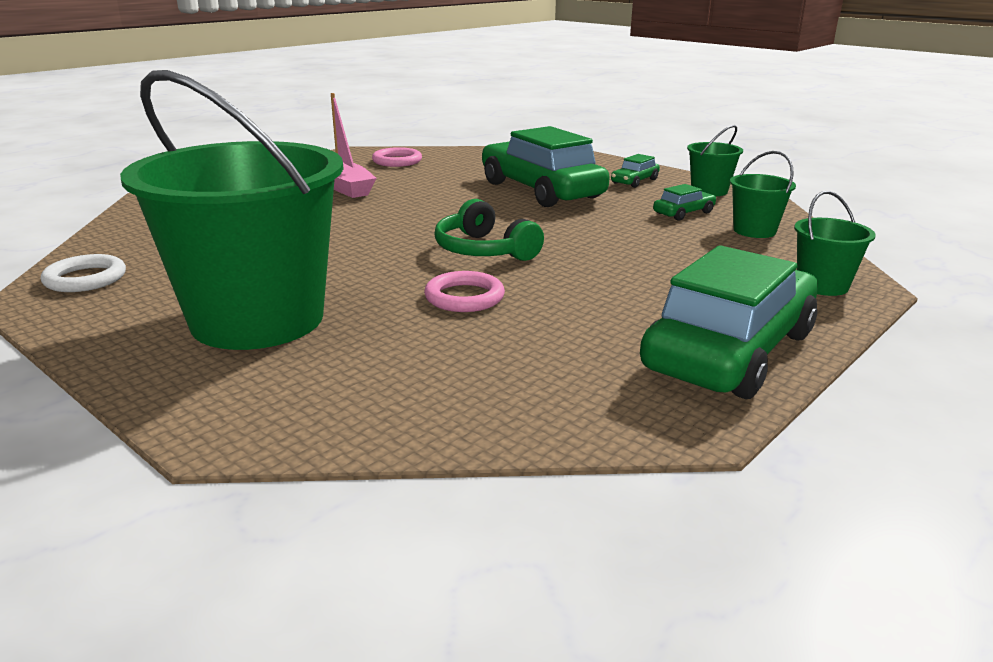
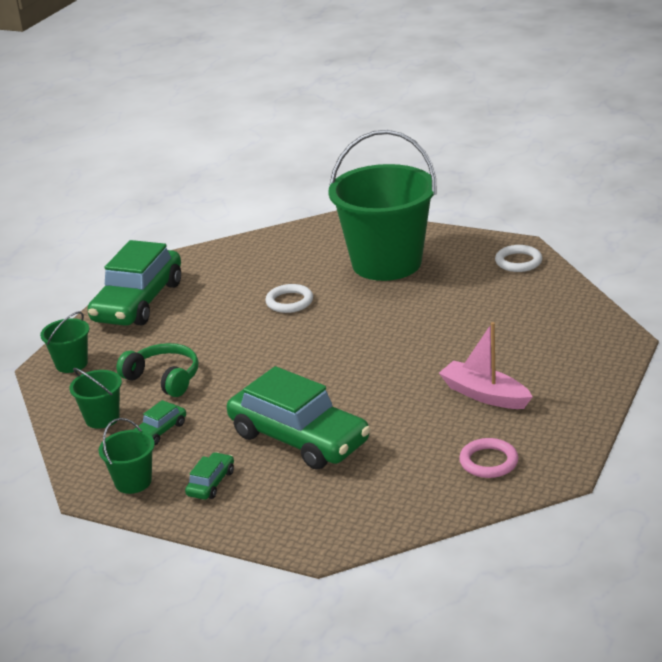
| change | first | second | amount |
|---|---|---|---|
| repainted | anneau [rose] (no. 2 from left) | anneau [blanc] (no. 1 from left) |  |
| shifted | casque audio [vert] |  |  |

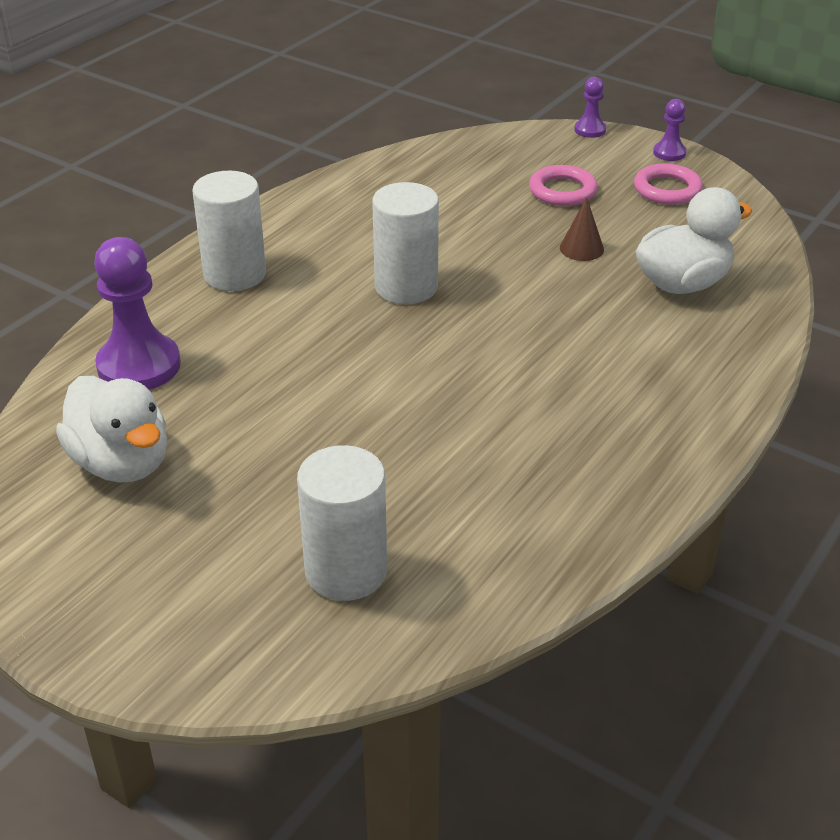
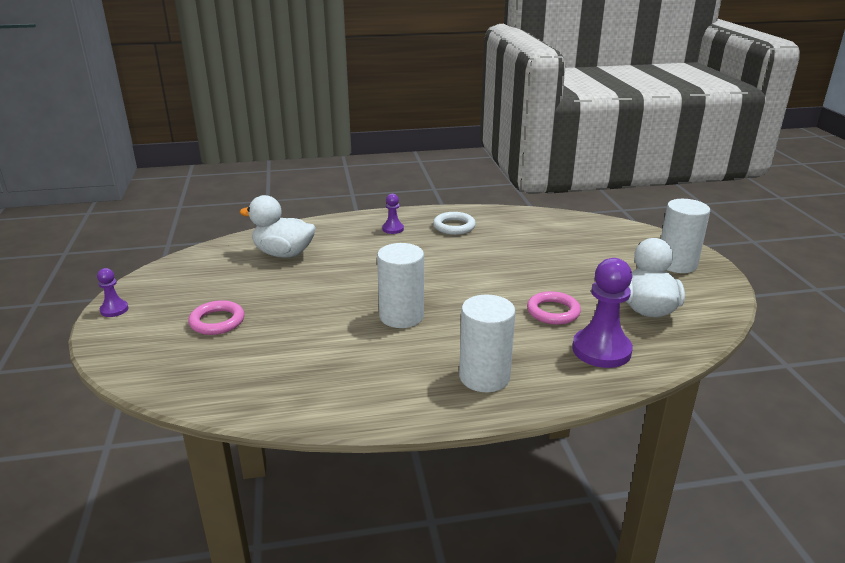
| change | first | second | amount |
|---|---|---|---|
| shifted | cylindre [blanc] (no. 2 from left in the first image) | cylindre [blanc] (no. 3 from left) |  |
| gone | cône [marron] |  |  |
| shifted | pion [violet] (no. 2 from left) |  |  |
| shifted | anneau [rose] (no. 2 from left) |  |  |
| new |  | anneau [blanc] |  |

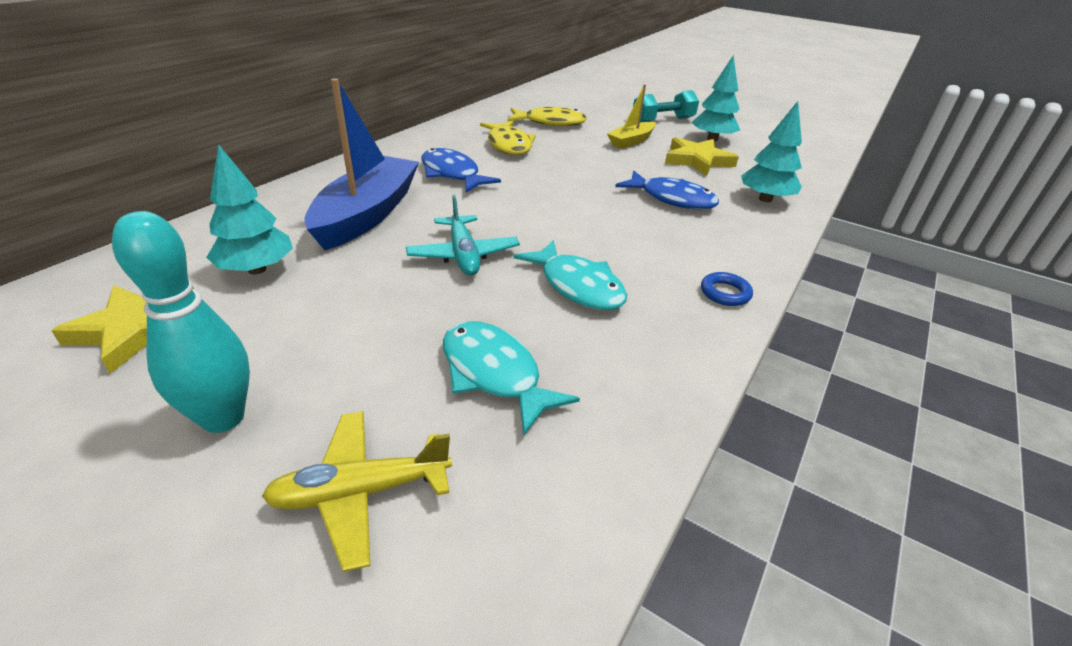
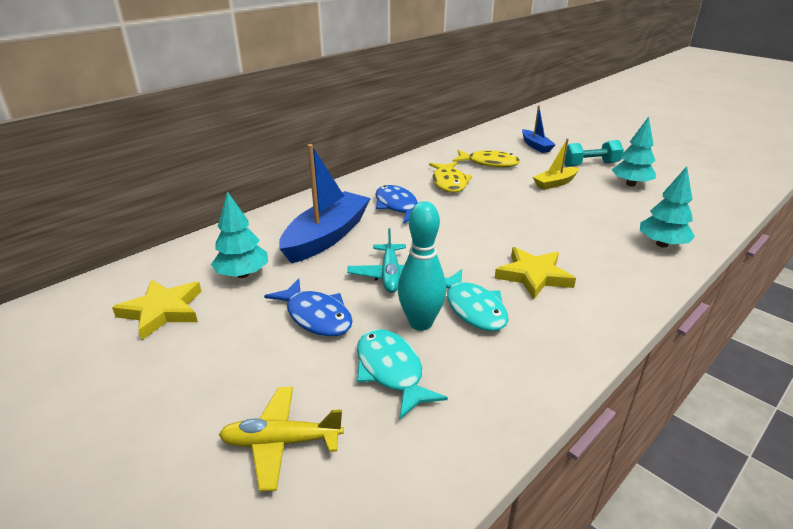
| change | first | second | amount |
|---|---|---|---|
| shifted | quille [turquoise] |  |  |
| shifted | poisson [bleu] (no. 2 from left in the first image) | poisson [bleu] (no. 1 from left) |  |
| shifted | étoile [jaune] (no. 2 from left) |  |  |
| gone | anneau [bleu] |  |  |
| new |  | bateau [bleu] (no. 2 from left) |  |

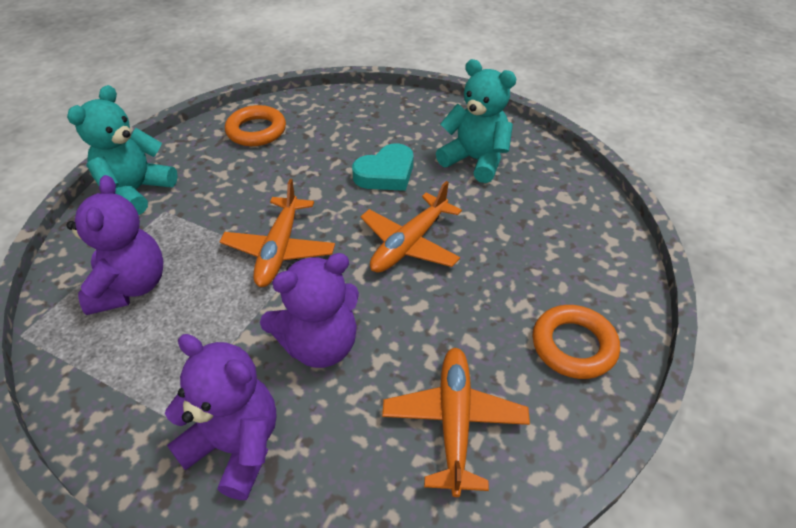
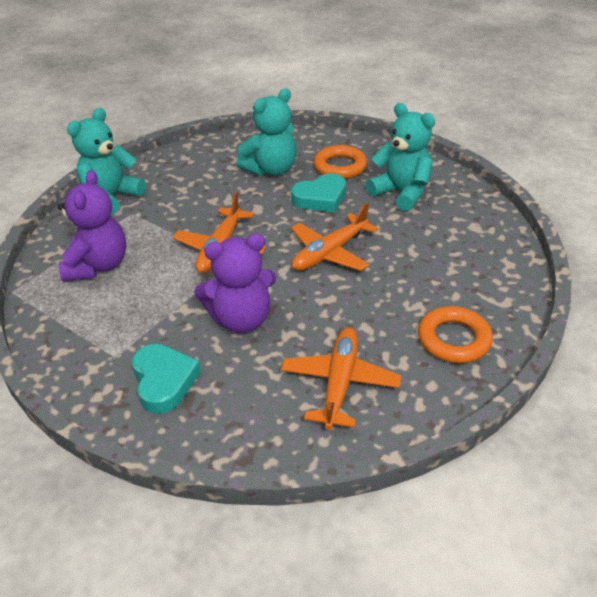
| change | first | second | amount |
|---|---|---|---|
| swapped | ours en peluche [violet] (no. 2 from left) | cœur [turquoise] (no. 1 from left) |  |
| shifted | anneau [orange] (no. 1 from left) |  |  |
| new |  | ours en peluche [turquoise] (no. 2 from left) |  |

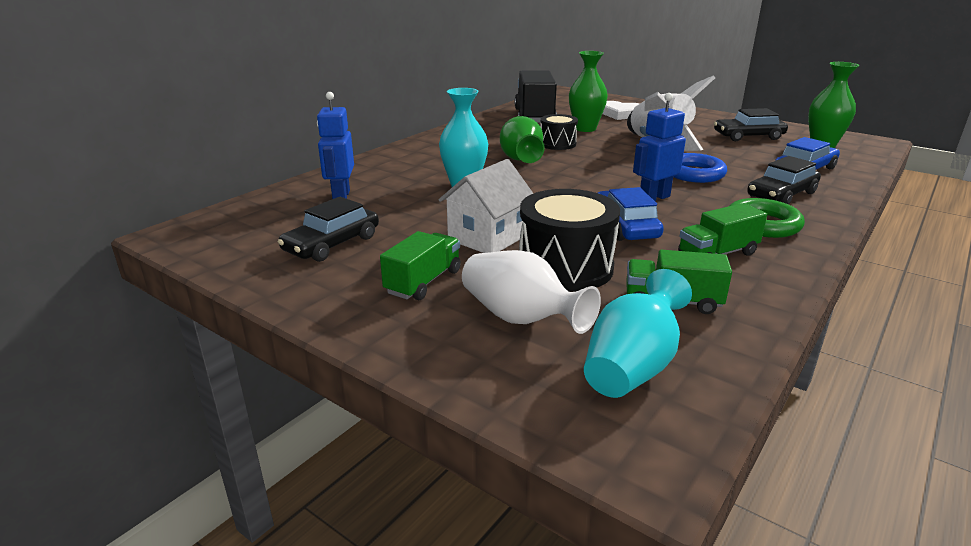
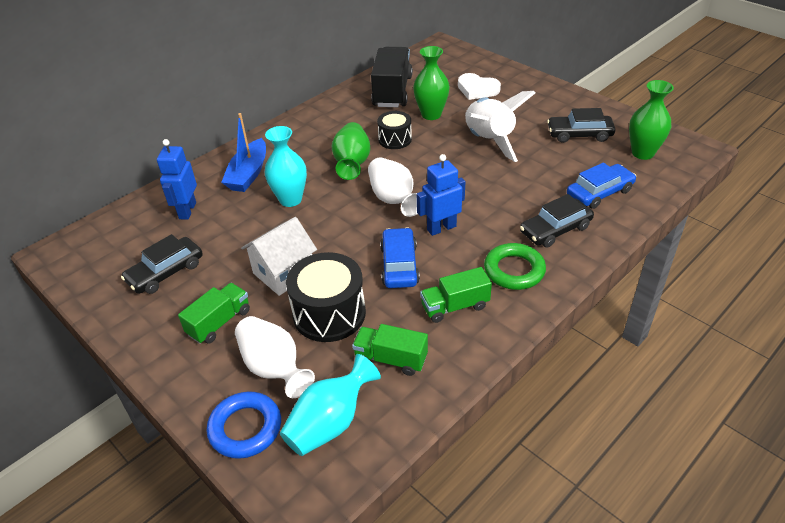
| change | first | second | amount |
|---|---|---|---|
| shifted | anneau [bleu] |  |  |
| new |  | bateau [bleu] |  |
| new |  | vase [blanc] (no. 2 from left) |  |

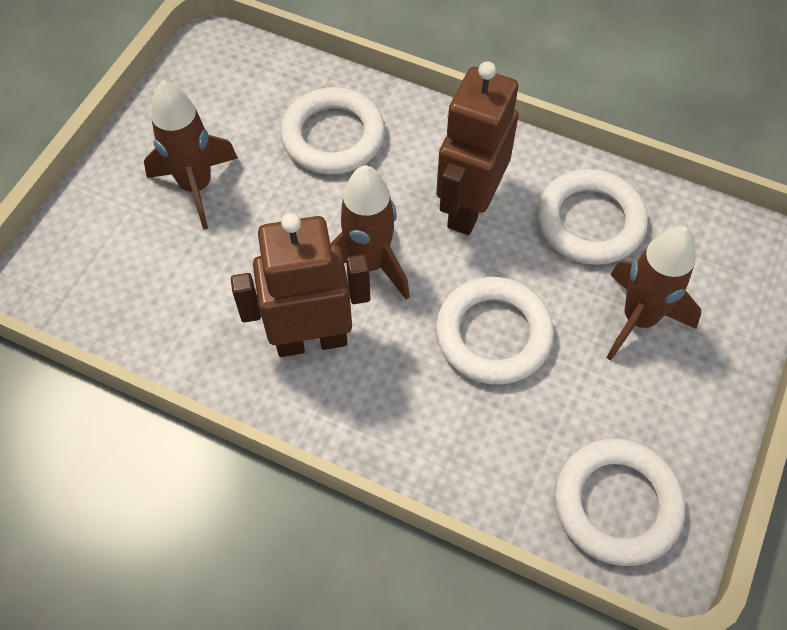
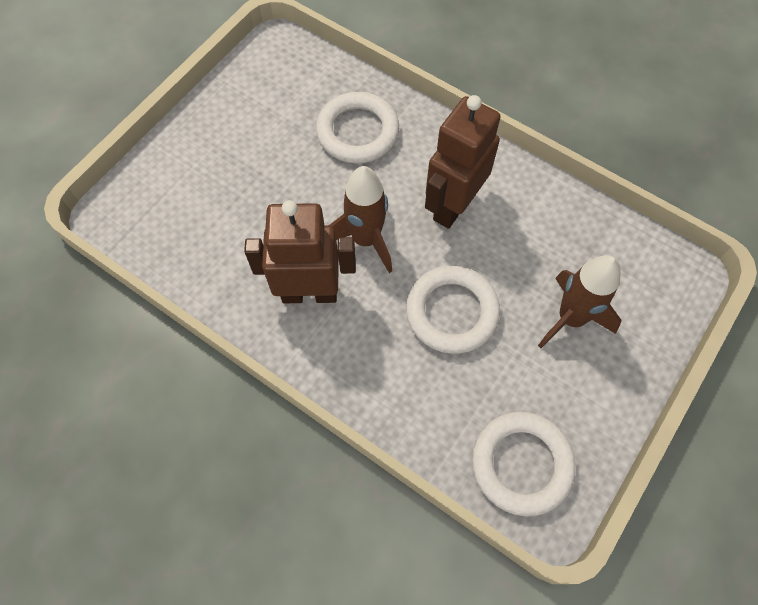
| change | first | second | amount |
|---|---|---|---|
| gone | fusée [marron] (no. 1 from left) |  |  |
| gone | anneau [blanc] (no. 3 from left) |  |  |

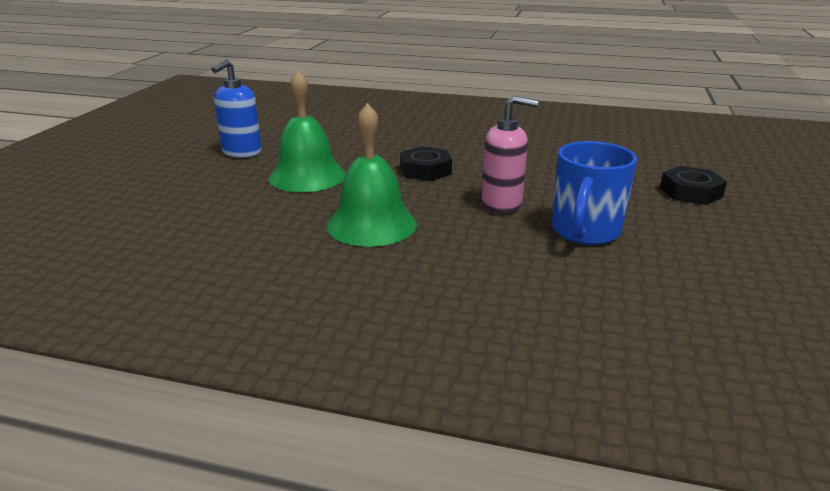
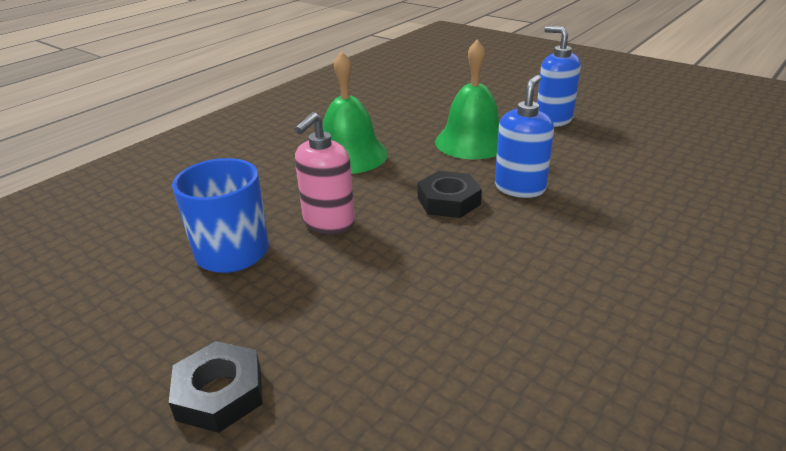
| change | first | second | amount |
|---|---|---|---|
| new |  | distributeur de savon [bleu] (no. 1 from left) |  |

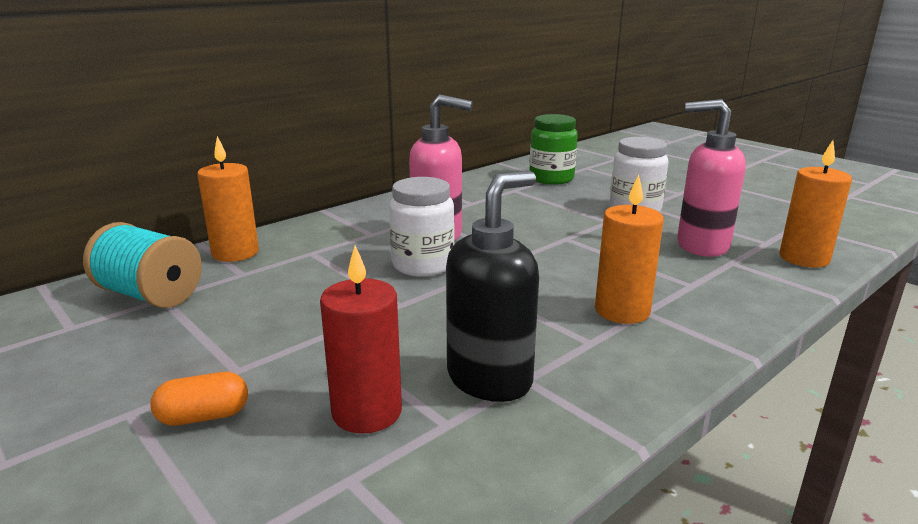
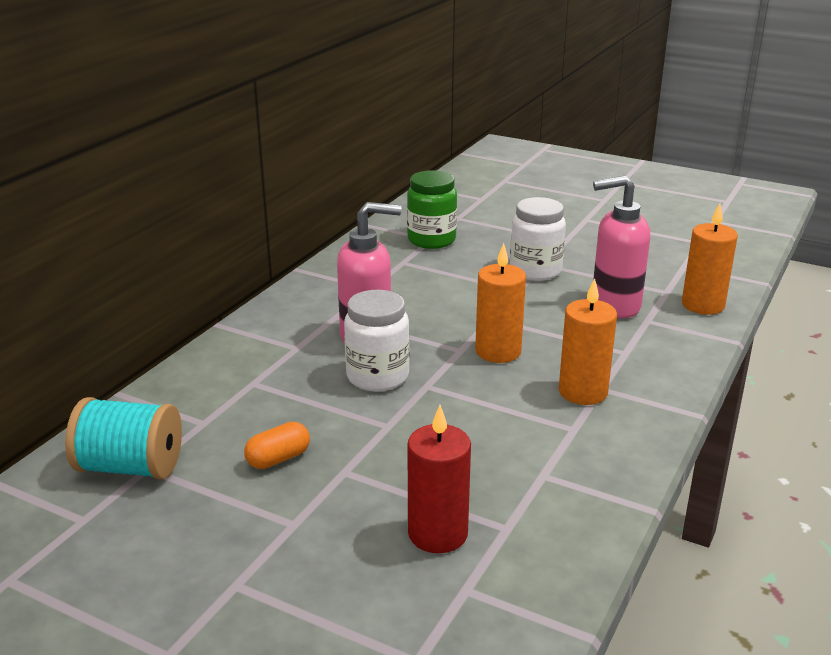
| change | first | second | amount |
|---|---|---|---|
| shifted | gélule [orange] |  |  |
| shifted | bougie [orange] (no. 1 from left) |  |  |
| gone | distributeur de savon [noir] |  |  |

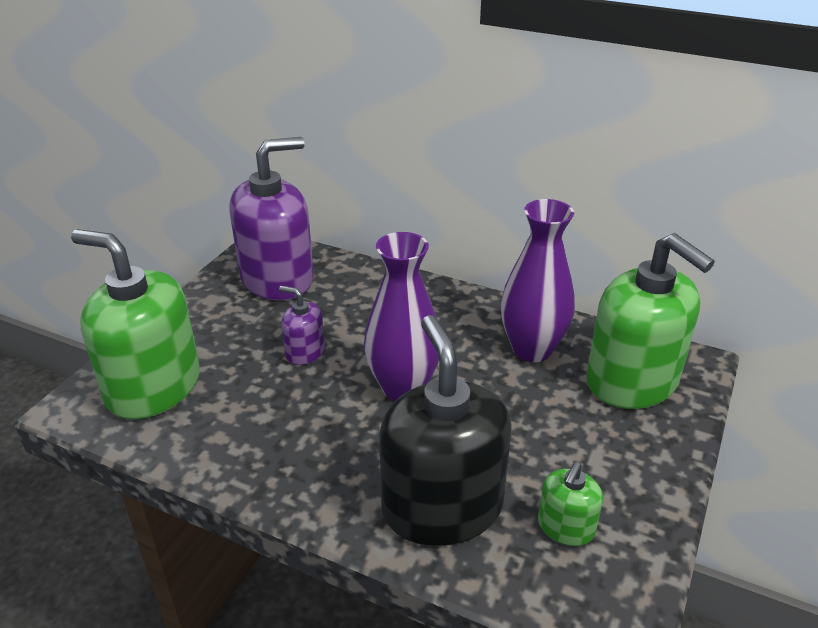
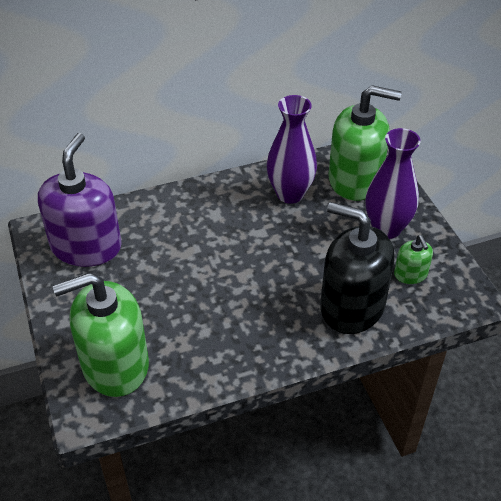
| change | first | second | amount |
|---|---|---|---|
| gone | distributeur de savon [violet] (no. 2 from left) |  |  |
| shifted | vase [violet] (no. 1 from left in the first image) | vase [violet] (no. 2 from left) |  |

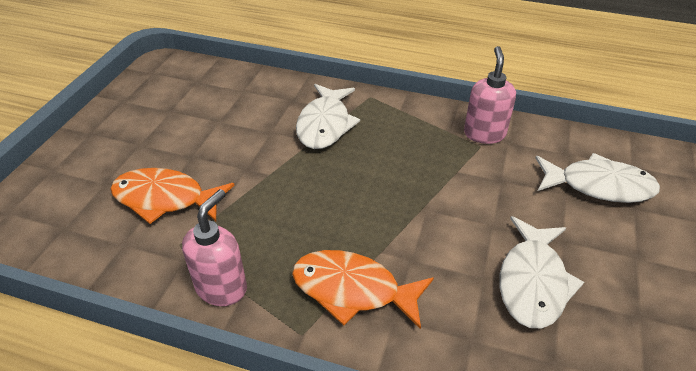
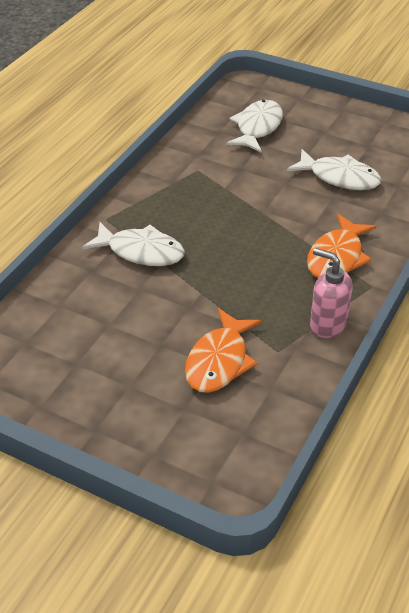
| change | first | second | amount |
|---|---|---|---|
| gone | distributeur de savon [rose] (no. 2 from left) |  |  |

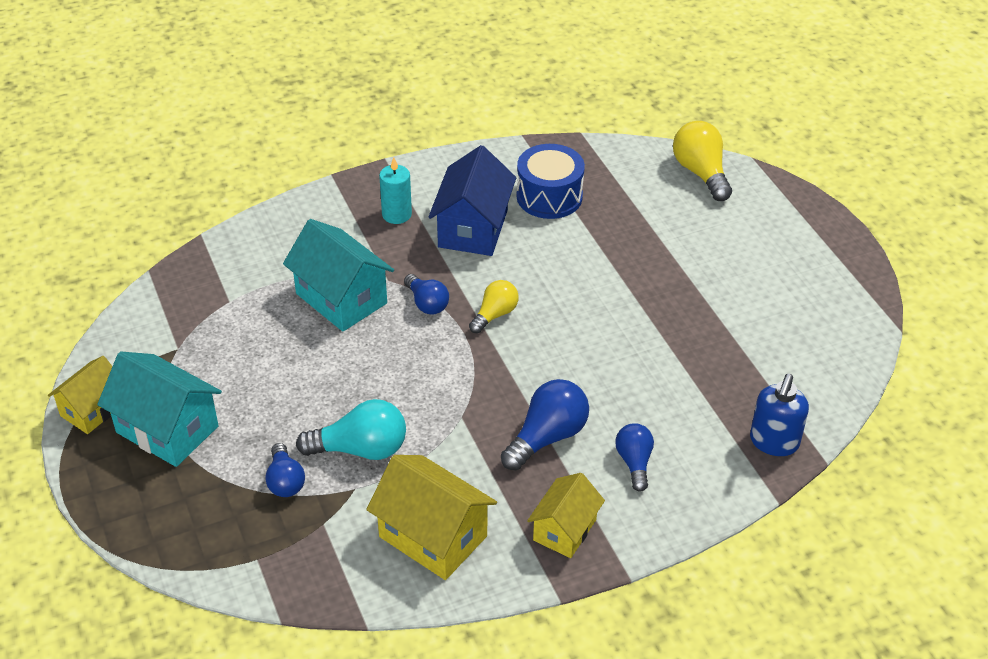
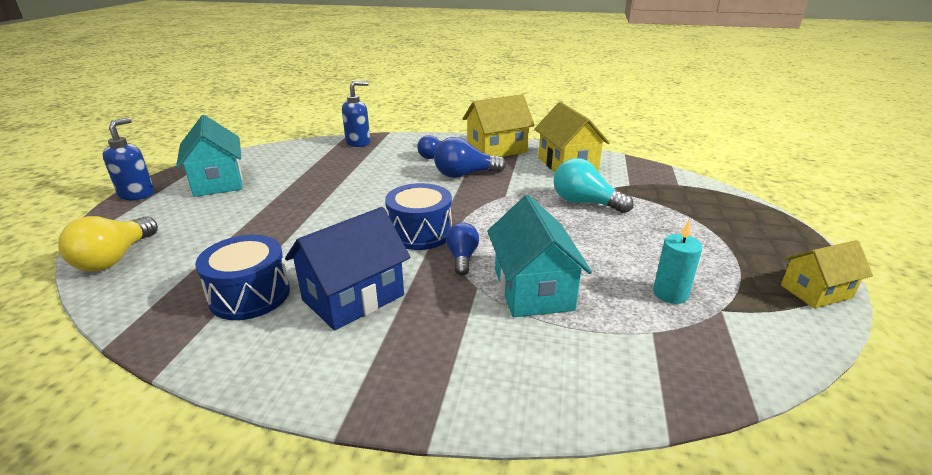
| change | first | second | amount |
|---|---|---|---|
| shifted | maison [turquoise] (no. 1 from left) |  |  |
| gone | ampoule [bleu] (no. 1 from left) |  |  |
| shifted | bougie [turquoise] |  |  |
| swapped | ampoule [jaune] (no. 1 from left) | tambour [bleu] (no. 2 from left) |  |
| scaled | maison [jaune] (no. 3 from left in the first image) | maison [jaune] (no. 1 from left) | x1.56 |
| new |  | distributeur de savon [bleu] (no. 1 from left) |  |

